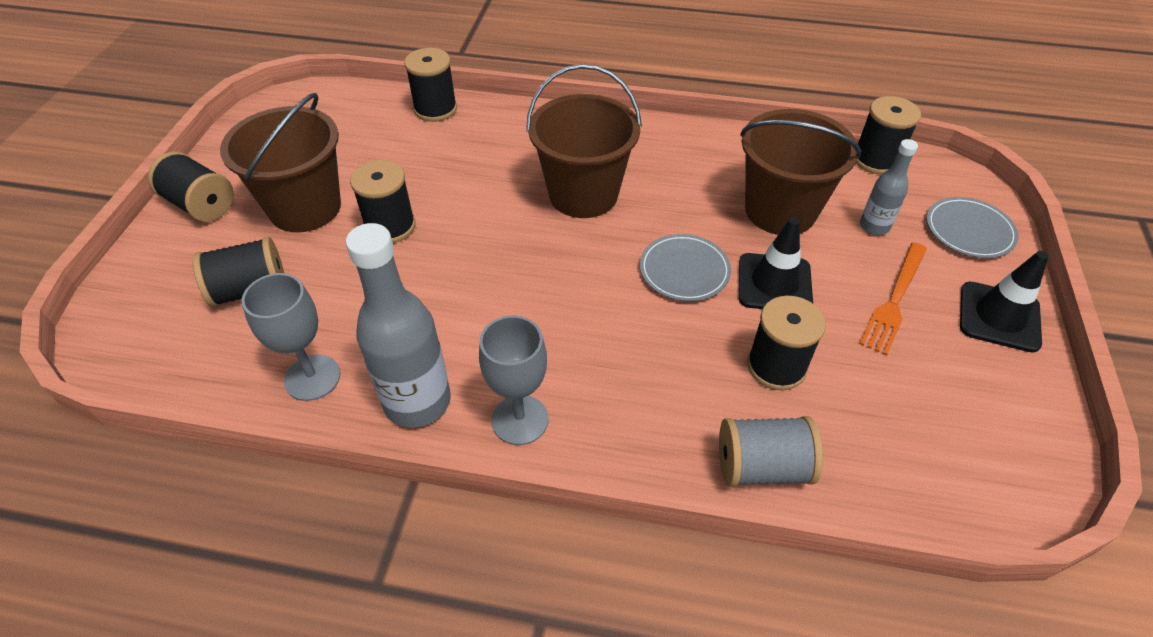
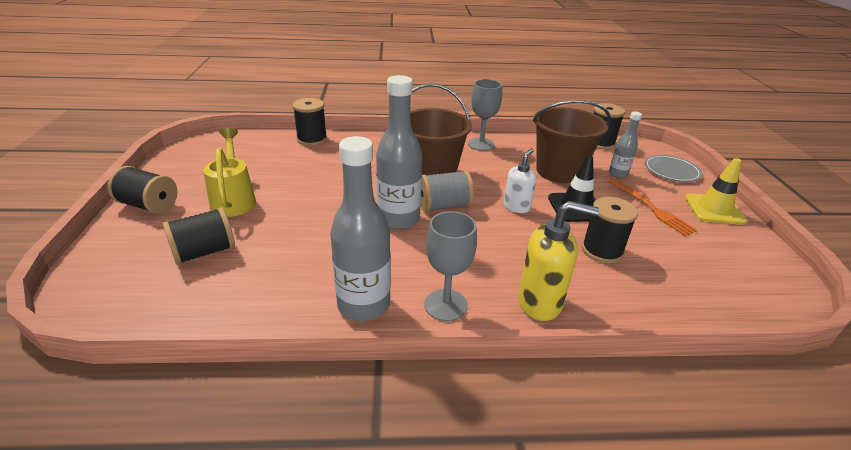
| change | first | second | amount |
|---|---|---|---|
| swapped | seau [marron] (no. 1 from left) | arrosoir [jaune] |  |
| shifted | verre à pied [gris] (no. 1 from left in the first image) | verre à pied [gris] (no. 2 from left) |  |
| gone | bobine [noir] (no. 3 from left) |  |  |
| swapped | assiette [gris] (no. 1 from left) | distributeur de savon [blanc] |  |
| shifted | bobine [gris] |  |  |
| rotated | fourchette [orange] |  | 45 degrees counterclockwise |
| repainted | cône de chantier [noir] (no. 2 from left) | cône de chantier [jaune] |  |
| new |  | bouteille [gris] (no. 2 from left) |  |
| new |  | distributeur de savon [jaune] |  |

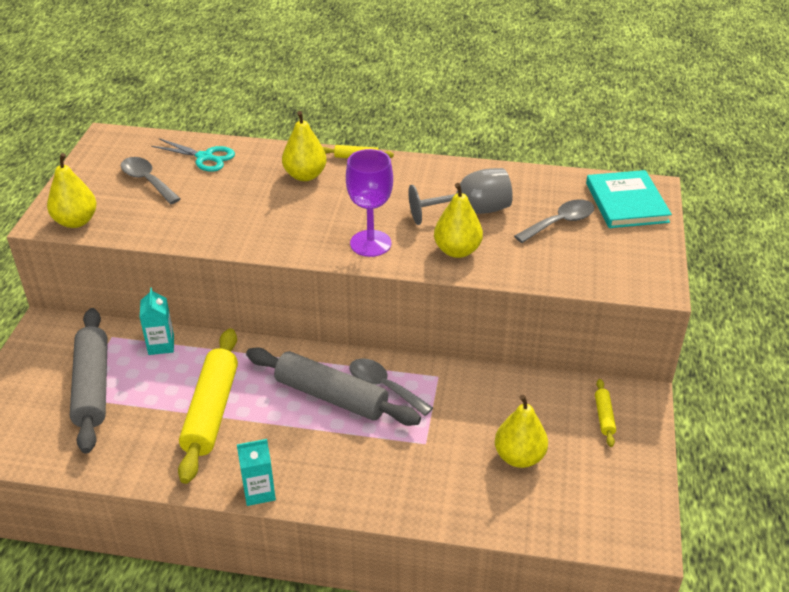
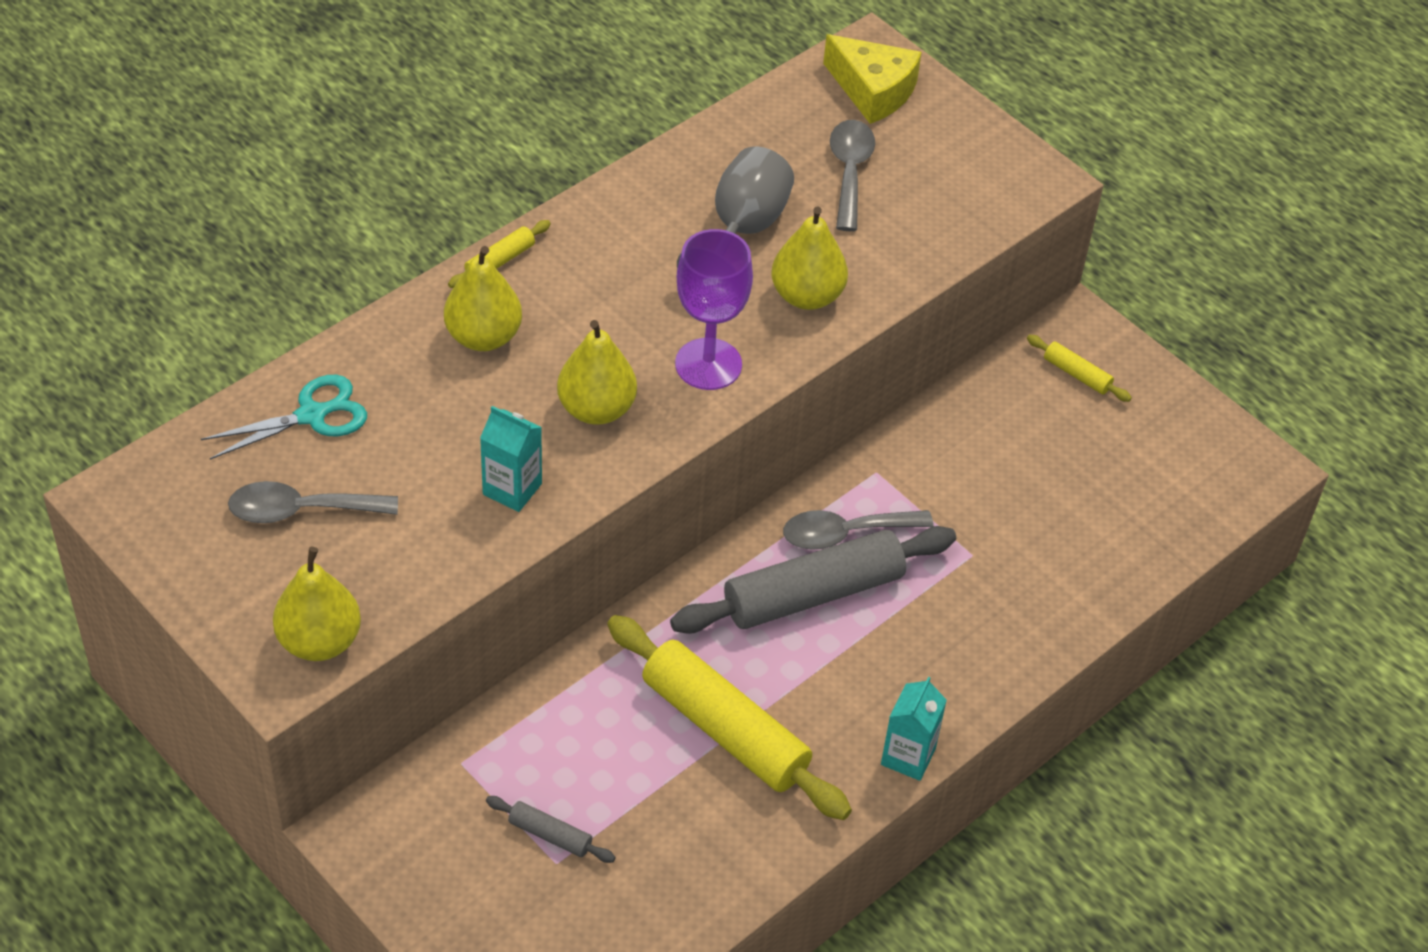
| change | first | second | amount |
|---|---|---|---|
| scaled | rouleau à pâtisserie [gris] (no. 1 from left) |  | x0.44 |
| shifted | brique de lait [turquoise] (no. 1 from left) |  |  |
| shifted | poire [jaune] (no. 4 from left in the first image) | poire [jaune] (no. 3 from left) |  |
| swapped | livre [turquoise] | fromage [jaune] |  |

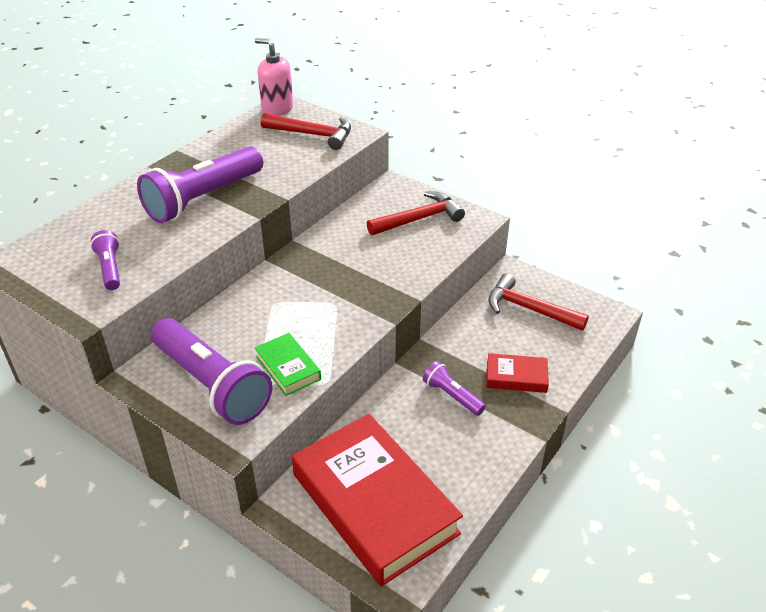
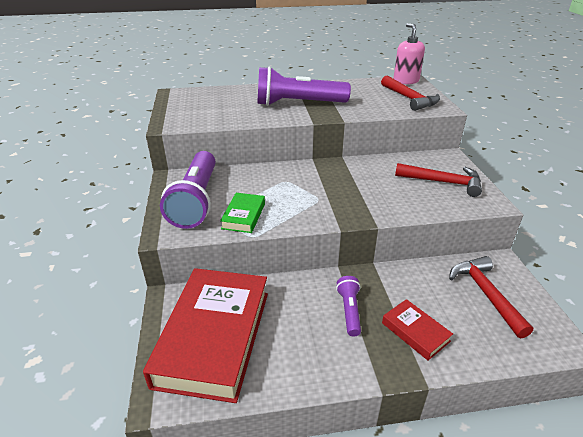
| change | first | second | amount |
|---|---|---|---|
| gone | lampe de poche [violet] (no. 1 from left) |  |  |

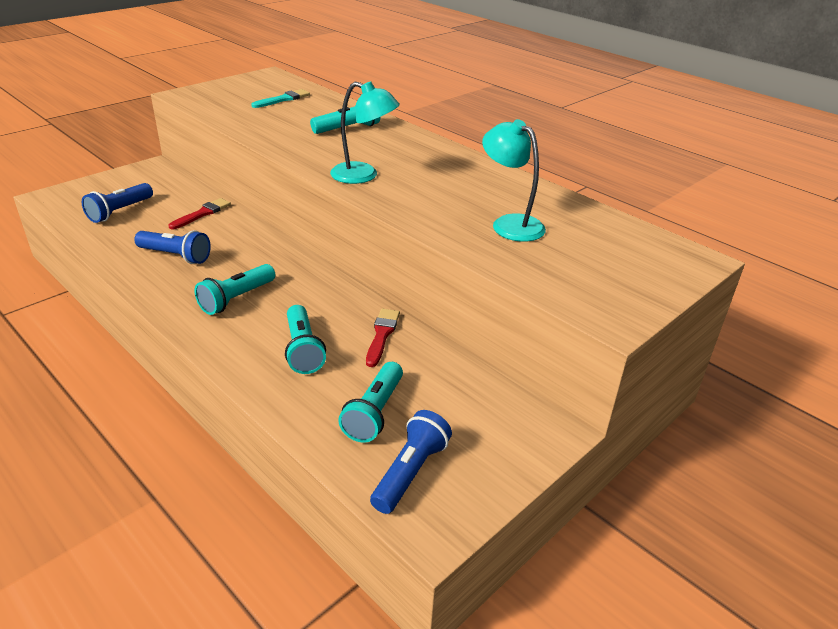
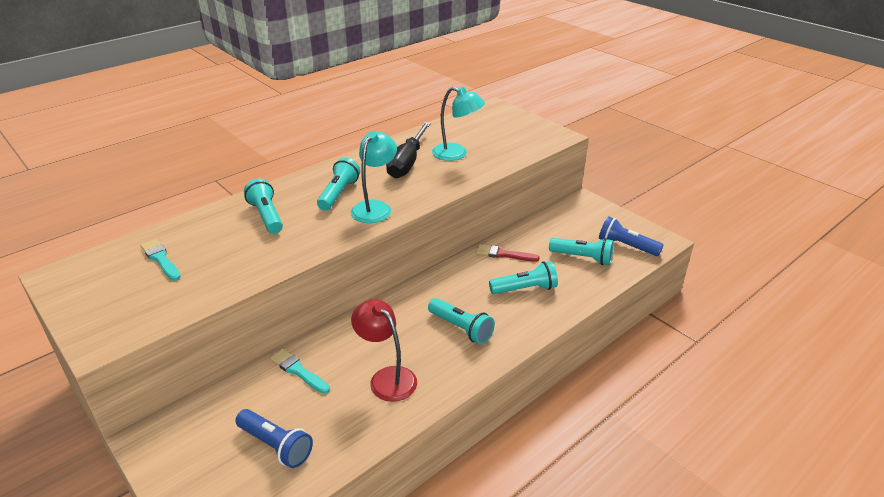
| change | first | second | amount |
|---|---|---|---|
| swapped | lampe de poche [bleu] (no. 2 from left) | lampe [rouge] |  |
| repainted | pinceau [rouge] (no. 1 from left) | pinceau [turquoise] (no. 2 from left) |  |
| rotated | lampe [turquoise] (no. 2 from left) |  | 120 degrees counterclockwise |
| new |  | lampe de poche [turquoise] (no. 2 from left) |  |
| new |  | tournevis [noir] |  |

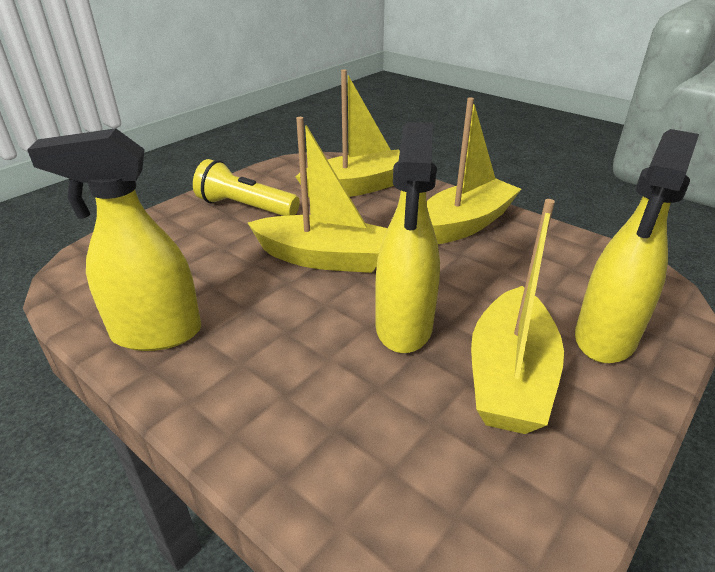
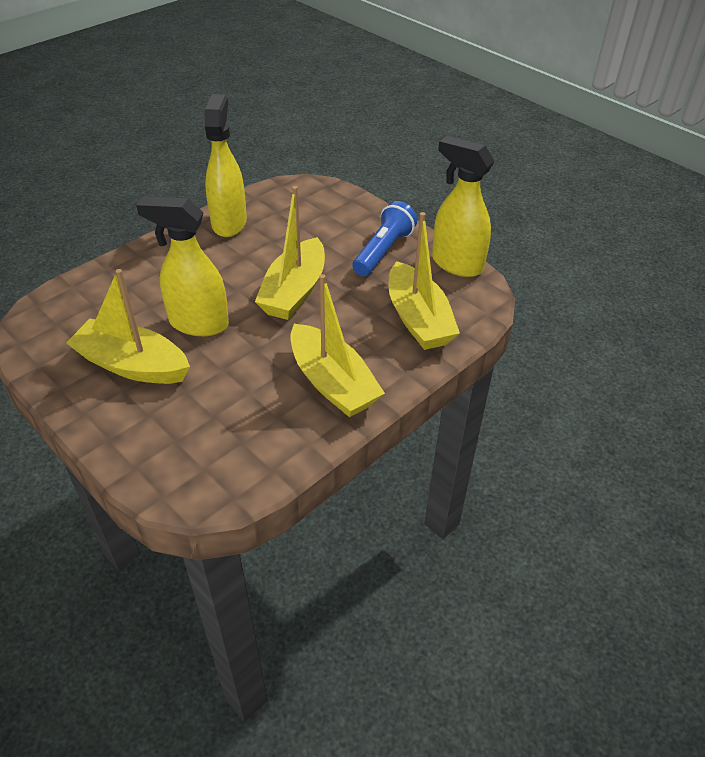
| change | first | second | amount |
|---|---|---|---|
| repainted | lampe de poche [jaune] | lampe de poche [bleu] |  |
| shifted | vaporisateur [jaune] (no. 3 from left) |  |  |

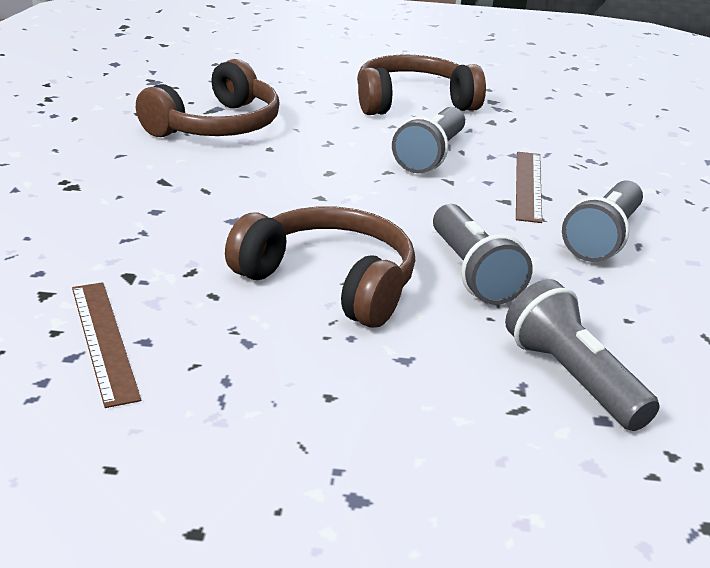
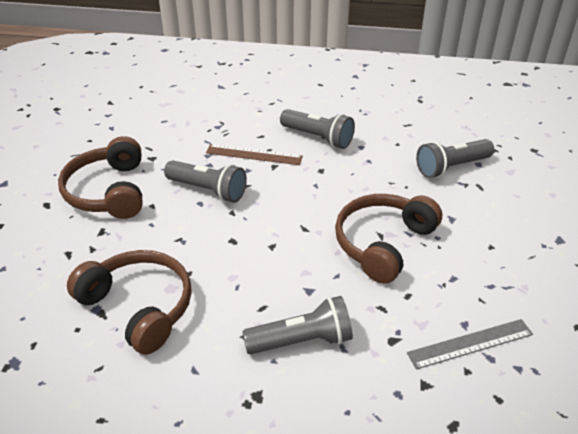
| change | first | second | amount |
|---|---|---|---|
| repainted | règle [marron] (no. 1 from left) | règle [gris] |  |
| shifted | lampe de poche [gris] (no. 2 from left) |  |  |

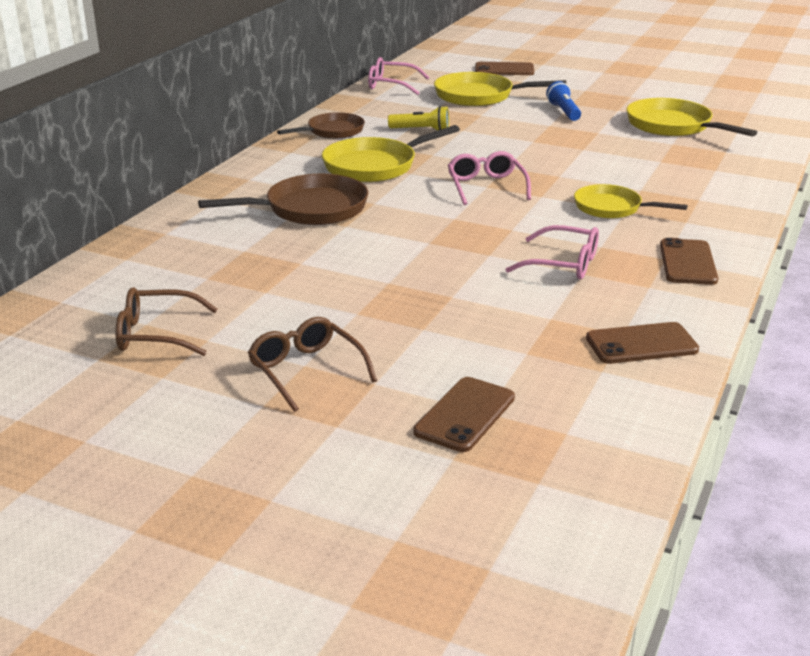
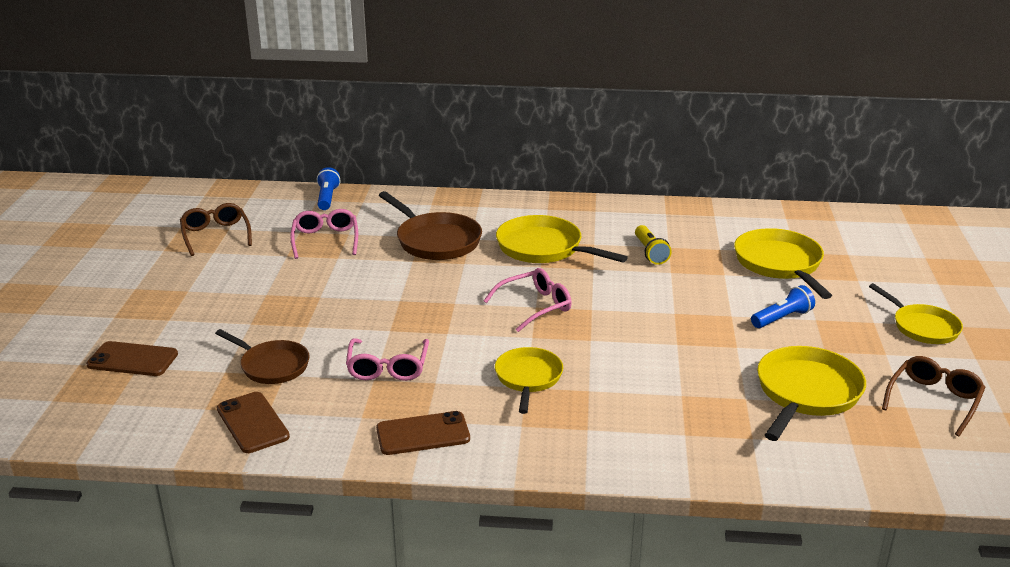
| change | first | second | amount |
|---|---|---|---|
| shifted | lunettes [marron] (no. 2 from left) |  |  |
| shifted | poêle [marron] (no. 2 from left in the first image) | poêle [marron] (no. 1 from left) |  |
| shifted | lunettes [rose] (no. 1 from left) |  |  |
| gone | téléphone [marron] (no. 2 from left) |  |  |
| new |  | lampe de poche [bleu] (no. 1 from left) |  |
| new |  | poêle [jaune] (no. 5 from left) |  |

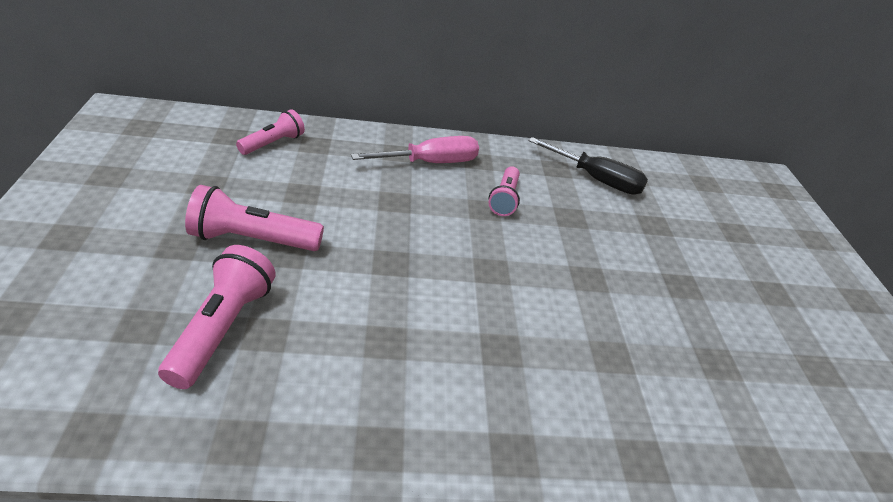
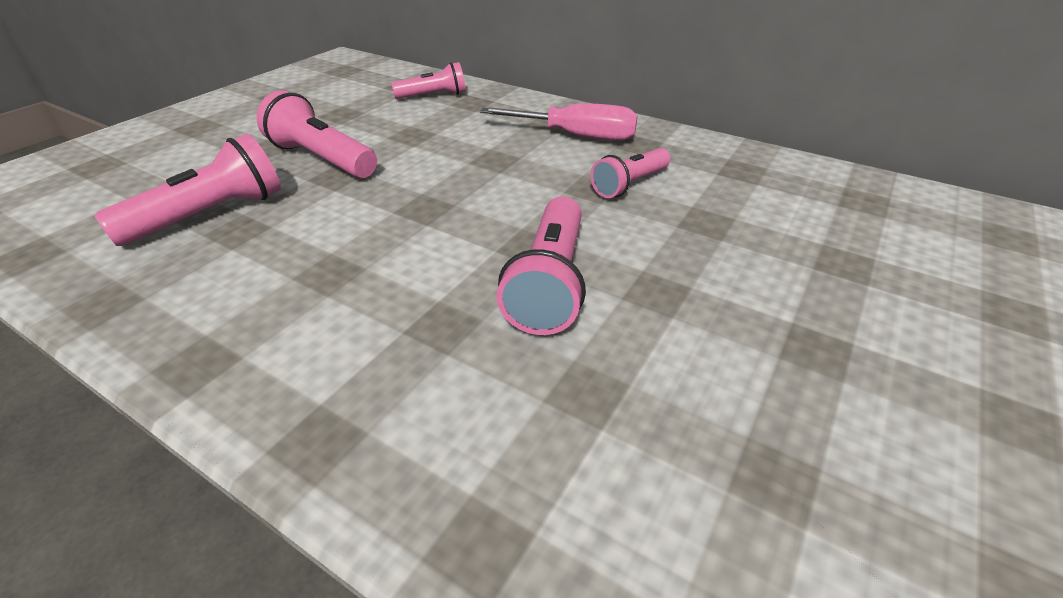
| change | first | second | amount |
|---|---|---|---|
| gone | tournevis [noir] |  |  |
| new |  | lampe de poche [rose] (no. 4 from left) |  |

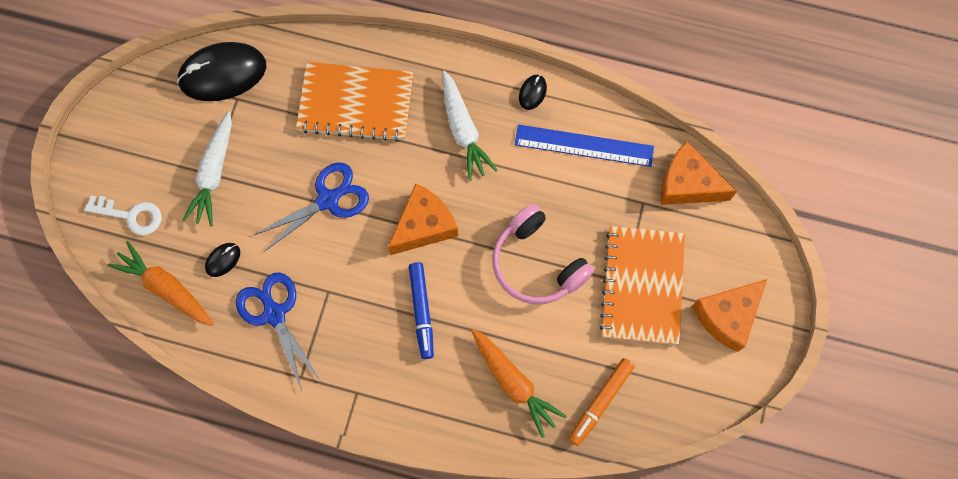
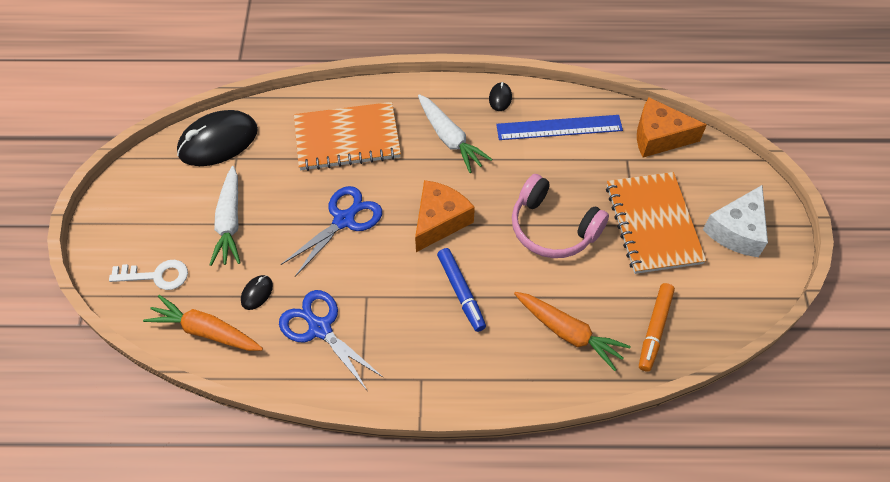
| change | first | second | amount |
|---|---|---|---|
| repainted | fromage [orange] (no. 3 from left) | fromage [blanc] |  |

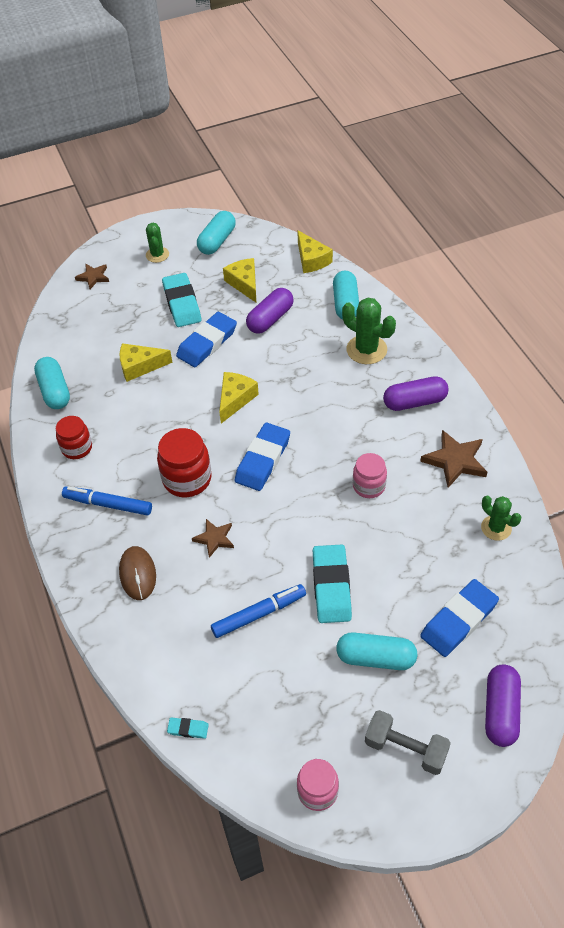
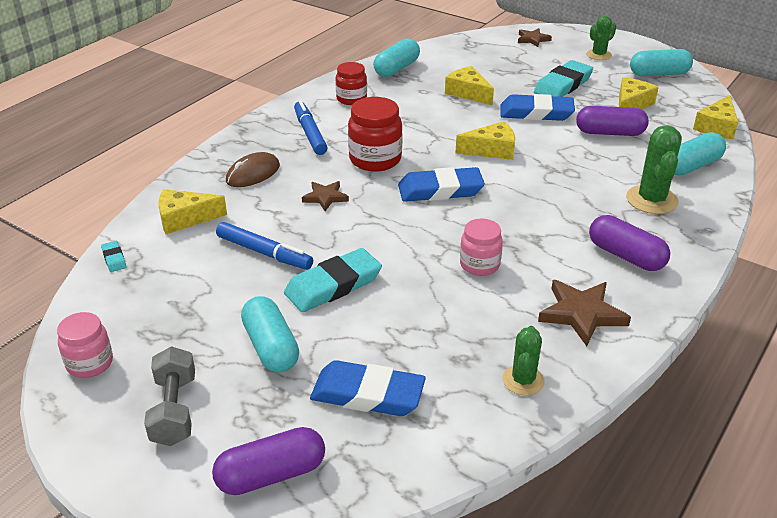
| change | first | second | amount |
|---|---|---|---|
| new |  | fromage [jaune] (no. 1 from left) |  |

